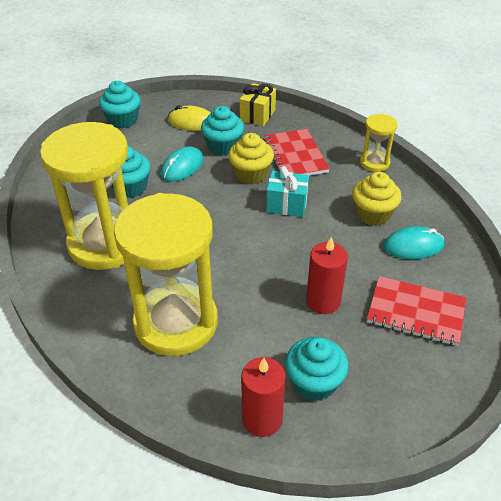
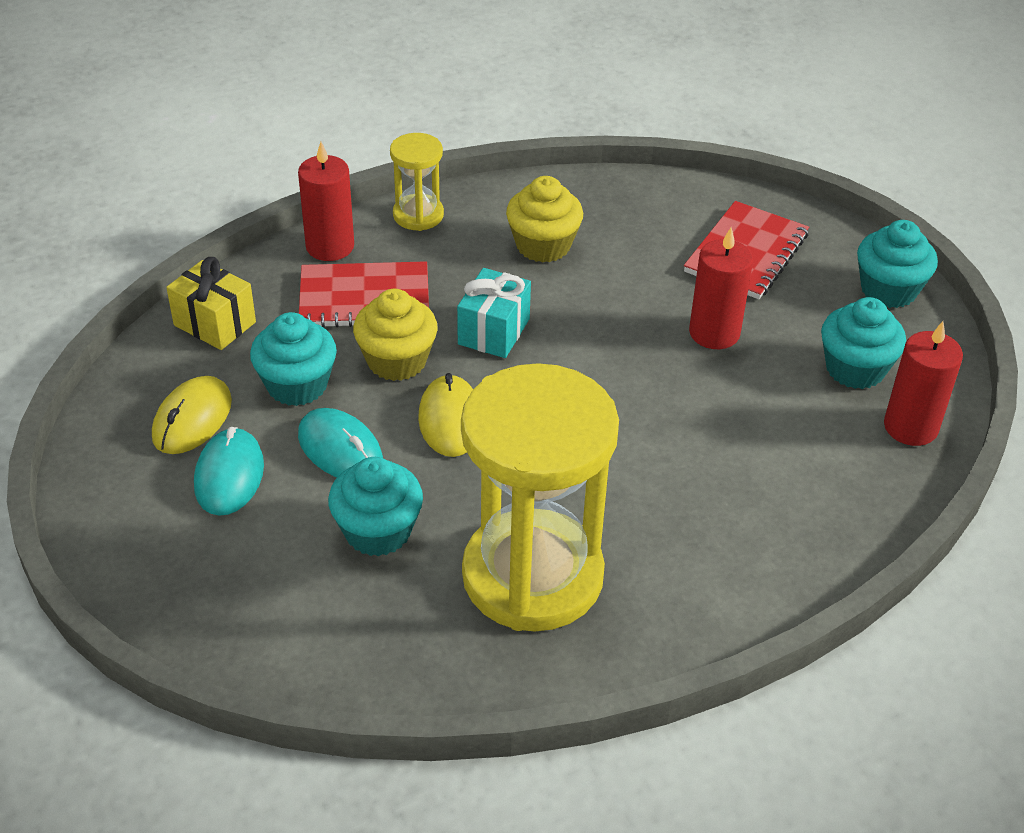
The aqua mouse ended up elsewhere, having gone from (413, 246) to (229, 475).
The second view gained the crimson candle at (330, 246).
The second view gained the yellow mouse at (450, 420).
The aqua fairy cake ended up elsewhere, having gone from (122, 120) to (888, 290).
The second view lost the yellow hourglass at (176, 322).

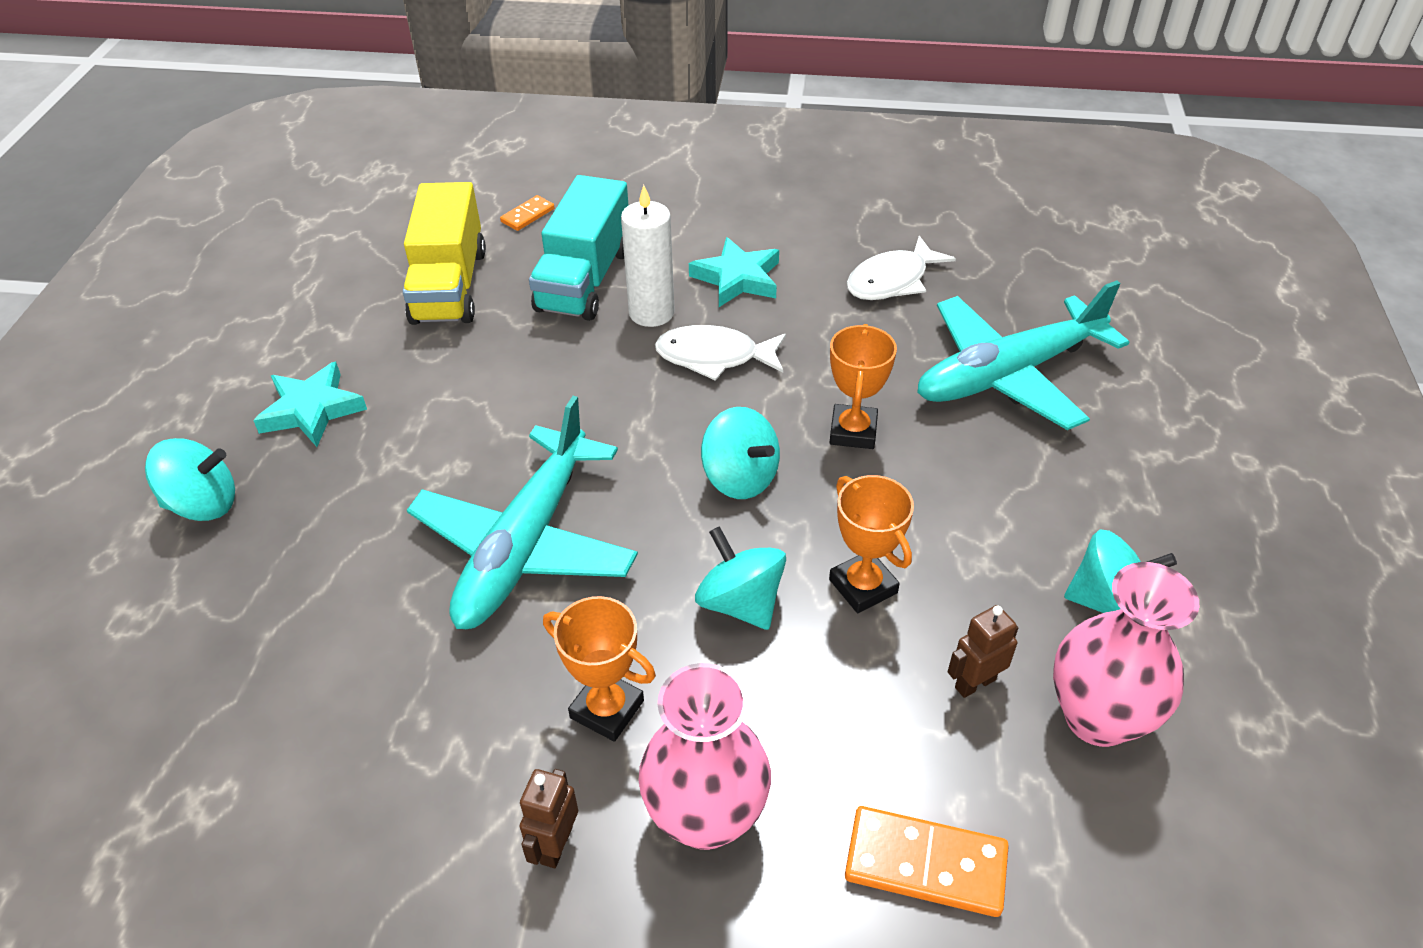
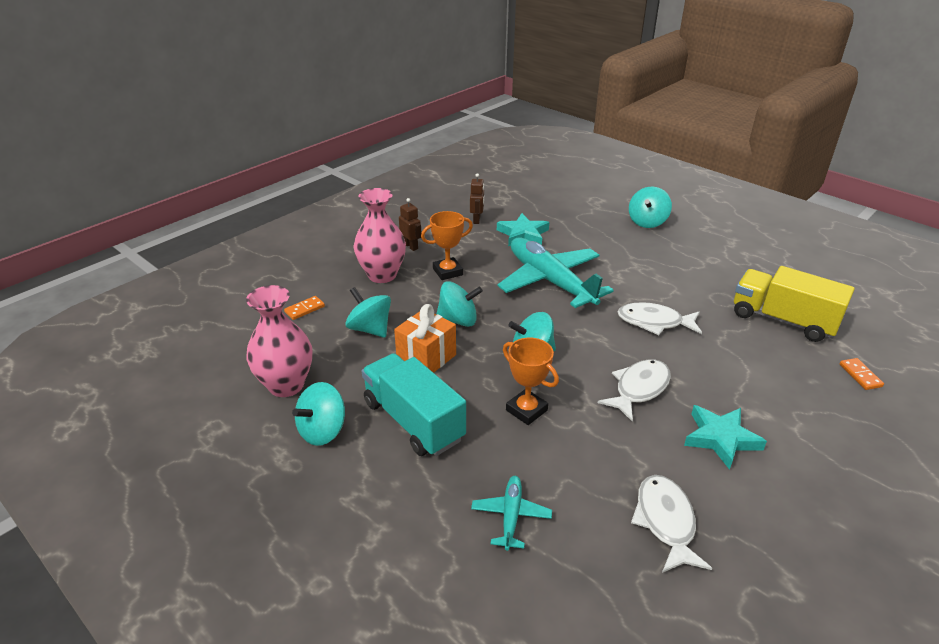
The size of the bright orange domino piece at (925, 864) changed by a factor of 0.57.
The second view gained the aqua whirligig at (370, 329).
The aqua toy truck ended up elsewhere, having gone from (584, 280) to (413, 421).
Where the bright orange award cup stood at (863, 586), the bright orange gift came to stand at (426, 357).
The brown robot ended up elsewhere, having gone from (974, 683) to (477, 220).
The size of the aqua plane at (1009, 374) changed by a factor of 0.46.
The aqua five-pointed star ended up elsewhere, having gone from (312, 410) to (523, 234).
The second view gained the pure white fish figure at (654, 322).
The second view lost the pure white candle at (651, 313).

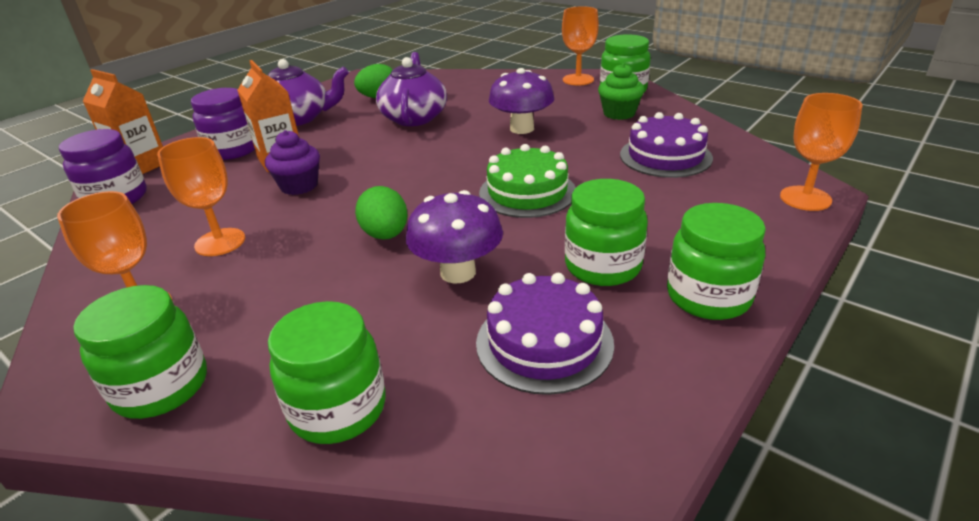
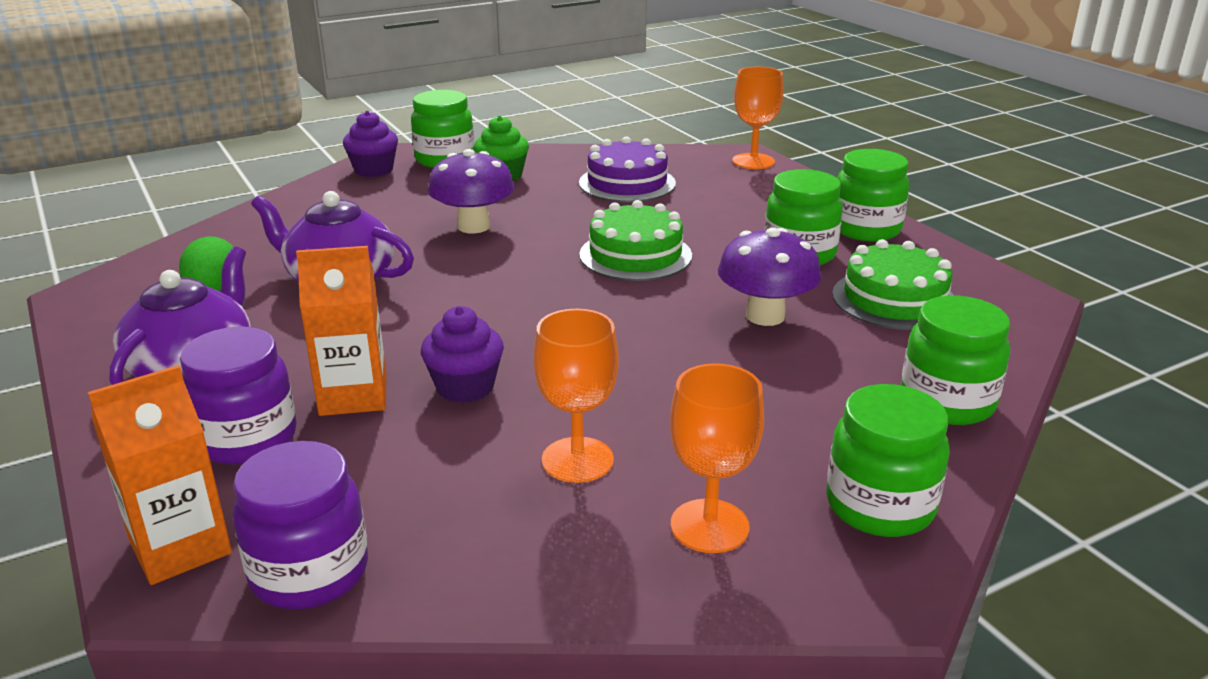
Where the bright orange chalice stood at (578, 80), the violet fairy cake came to stand at (374, 170).
What was the violet gateau at (544, 342) turned into the leaf-green gateau at (894, 299).
The second view lost the leaf-green egg at (385, 235).

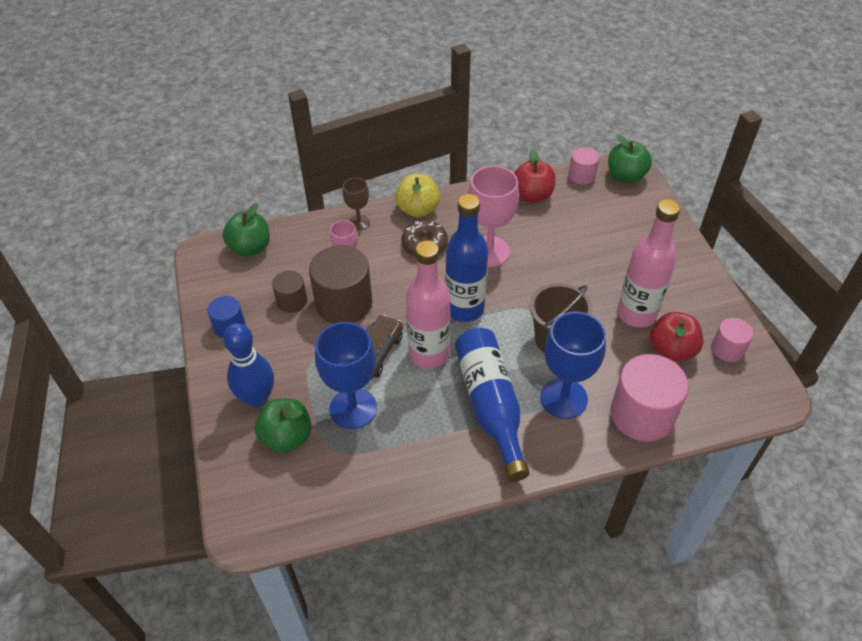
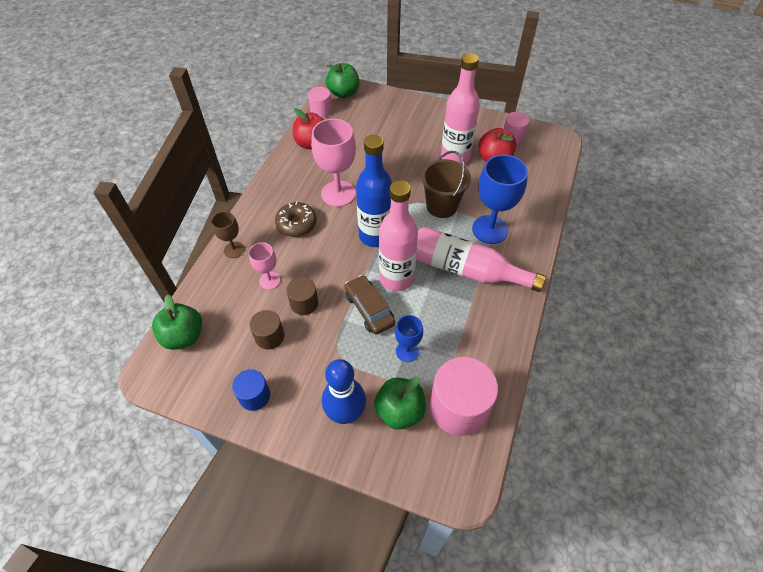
The size of the brown solid cylinder at (344, 303) changed by a factor of 0.54.
The size of the cobalt chalice at (353, 408) changed by a factor of 0.55.
What was the cobalt drink bottle at (490, 405) turned into the pink drink bottle at (467, 270).
The pink solid cylinder ended up elsewhere, having gone from (642, 414) to (458, 407).
The second view lost the yellow toy apple at (418, 209).

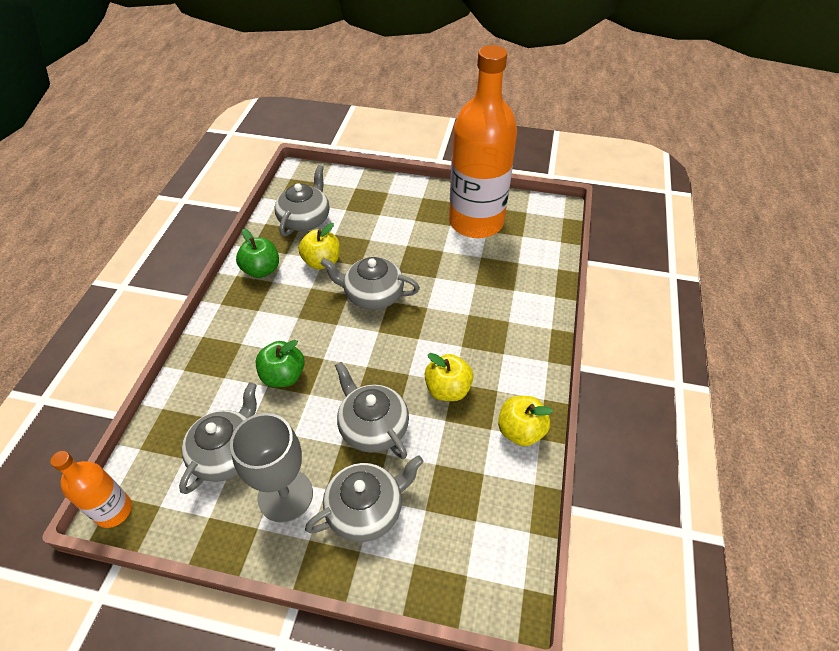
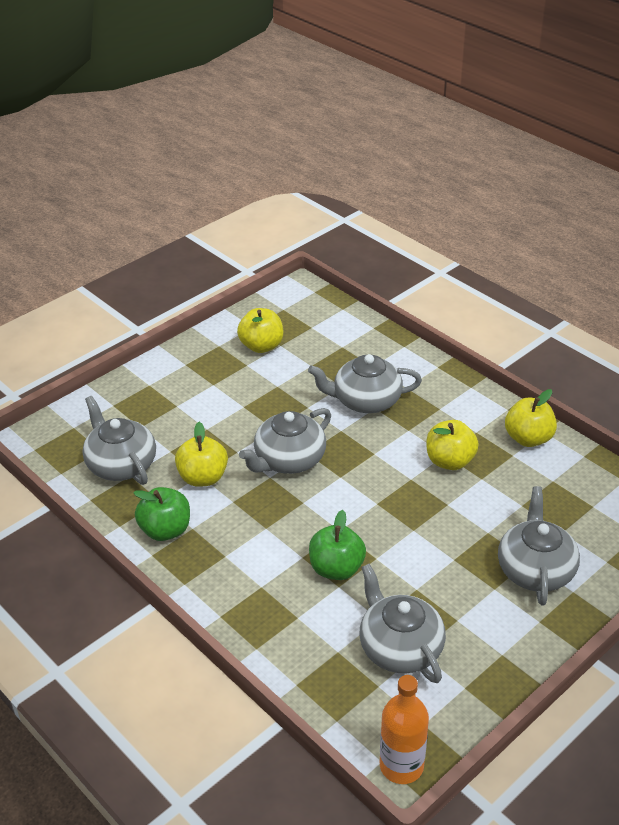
Where the bright orange drink bottle stood at (476, 222), the yellow toy apple came to stand at (261, 346).
The gray teapot ended up elsewhere, having gone from (373, 427) to (365, 400).
The second view lost the gray chalice at (285, 495).

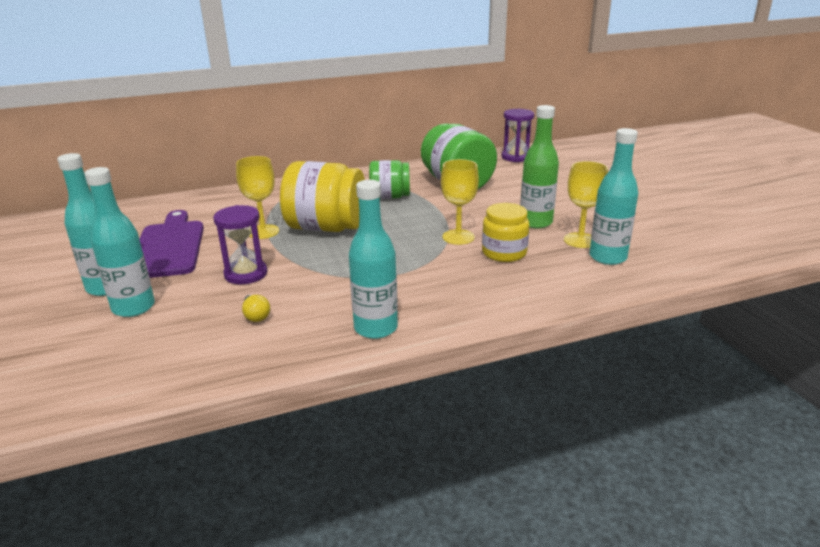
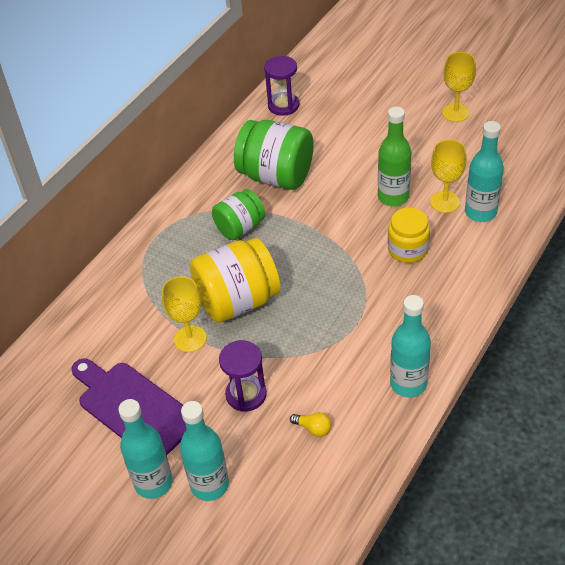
The yellow chalice ended up elsewhere, having gone from (458, 237) to (455, 113).

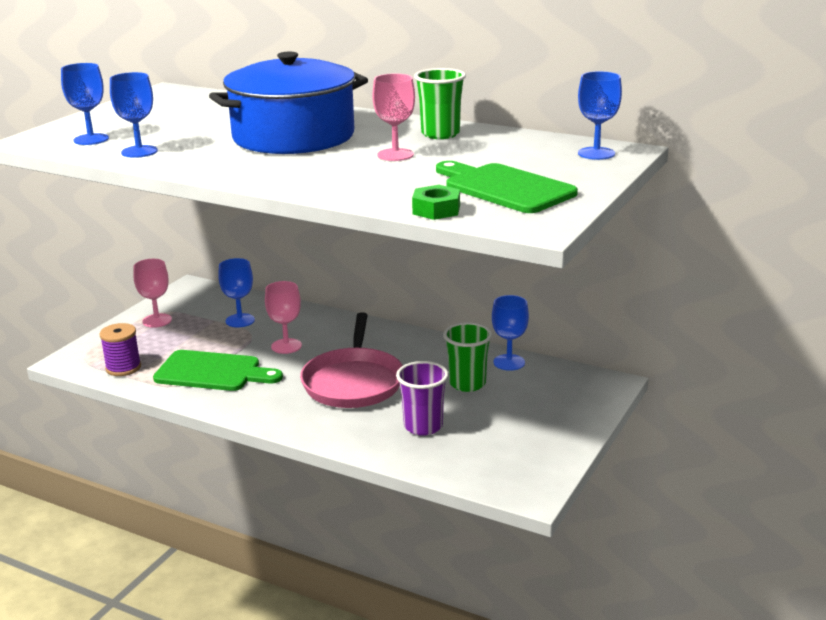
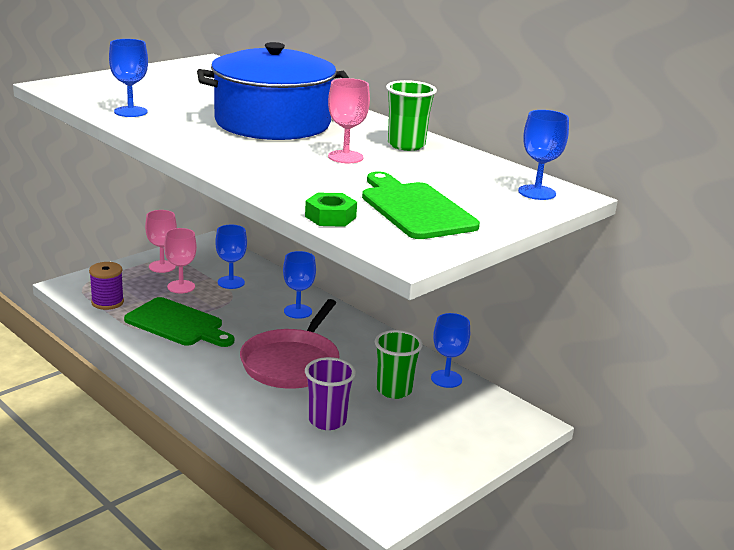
The pink chalice ended up elsewhere, having gone from (286, 346) to (181, 287).
The cobalt chalice ended up elsewhere, having gone from (91, 139) to (298, 311).

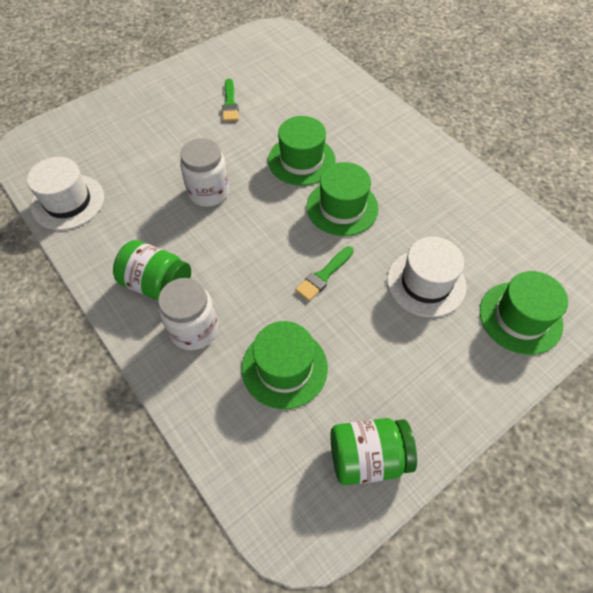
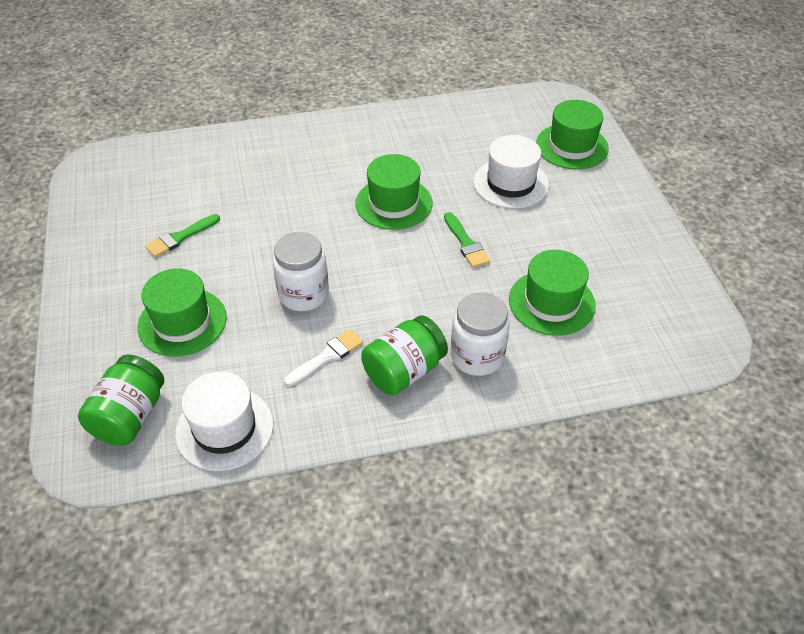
The leaf-green jar ended up elsewhere, having gone from (368, 457) to (130, 416).
The leaf-green tall hat ended up elsewhere, having gone from (301, 160) to (182, 322).
The leaf-green brush at (230, 103) ended up facing another way, 120 degrees clockwise from before.
The second view gained the pure white brush at (327, 357).

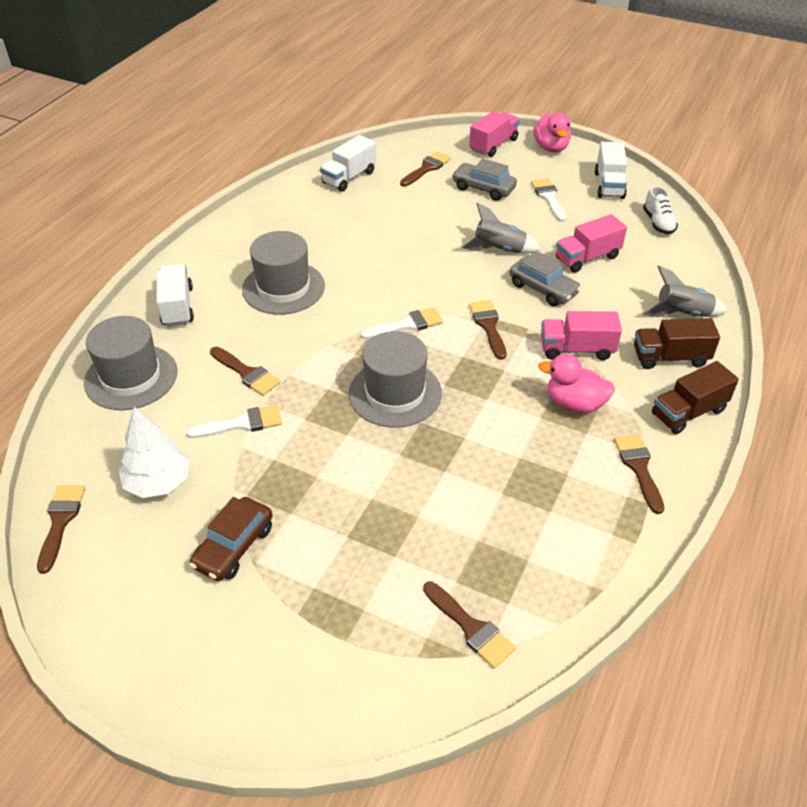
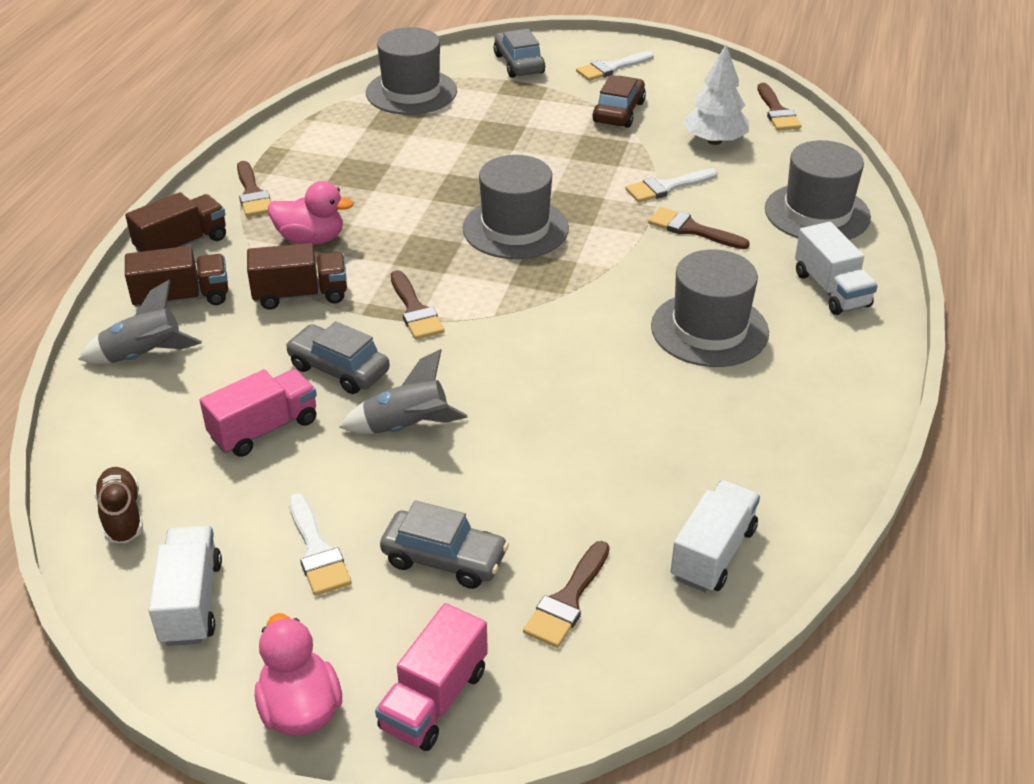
What was the pure white lace-up shoe at (658, 223) turned into the brown lace-up shoe at (122, 515).
What was the pink toy truck at (576, 349) turned into the brown toy truck at (300, 295).
Where the brown brush stood at (471, 628), the gray tall hat came to stand at (411, 92).
The second view gained the gray automobile at (518, 64).
The pure white brush ended up elsewhere, having gone from (407, 325) to (611, 68).

